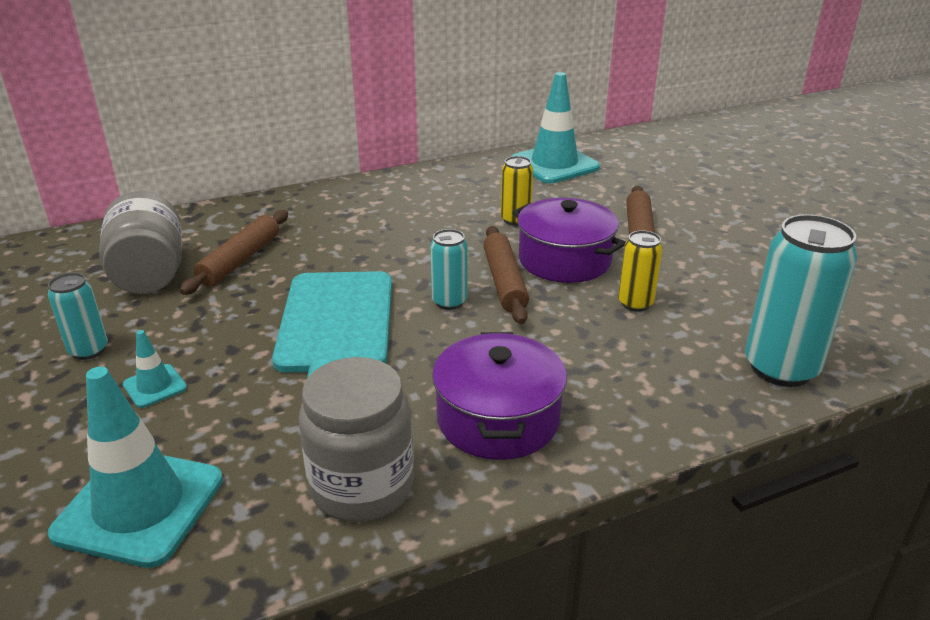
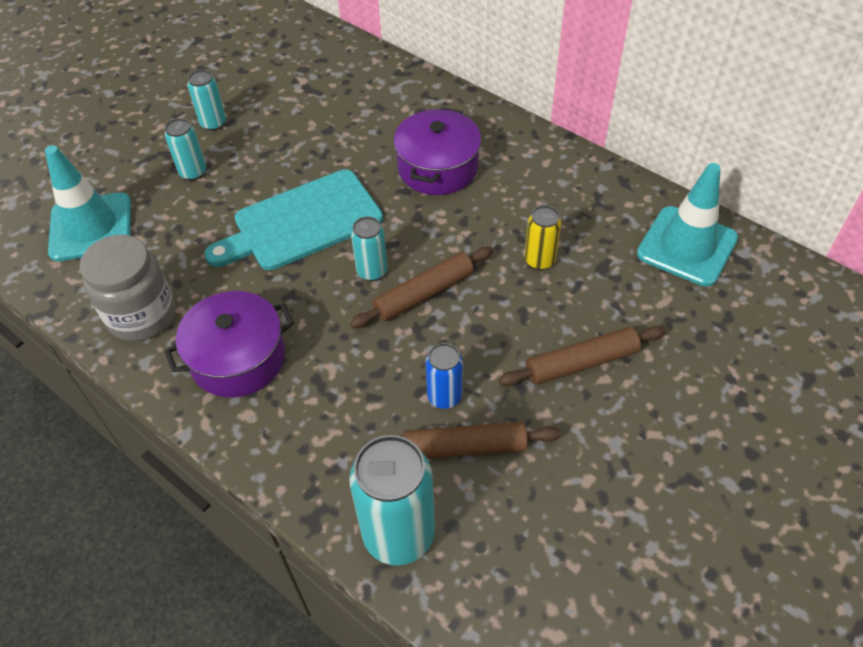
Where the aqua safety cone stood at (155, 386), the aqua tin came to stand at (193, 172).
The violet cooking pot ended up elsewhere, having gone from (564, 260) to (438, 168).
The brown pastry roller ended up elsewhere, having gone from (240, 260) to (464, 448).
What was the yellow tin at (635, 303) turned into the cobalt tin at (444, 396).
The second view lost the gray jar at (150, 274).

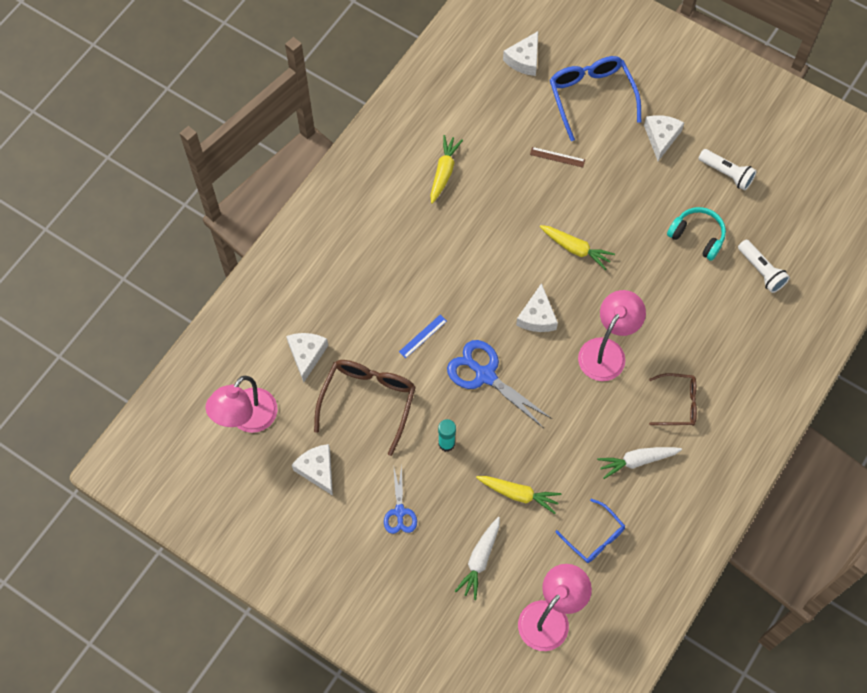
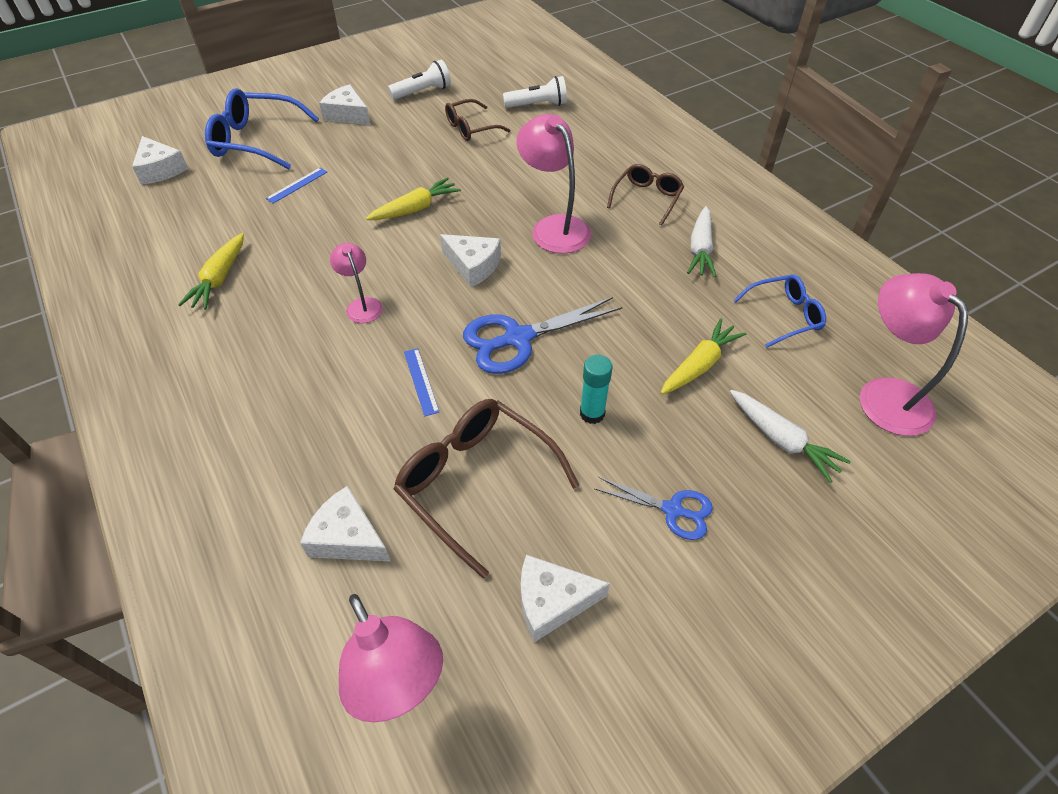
The yellow carrot at (444, 172) ended up facing another way, 120 degrees counterclockwise from before.
What was the brown straightedge at (557, 157) turned into the cobalt straightedge at (297, 185).
The second view gained the pink reading lamp at (362, 305).
Where the aqua over-ear headphones stood at (697, 236), the brown eyeglasses came to stand at (471, 128).

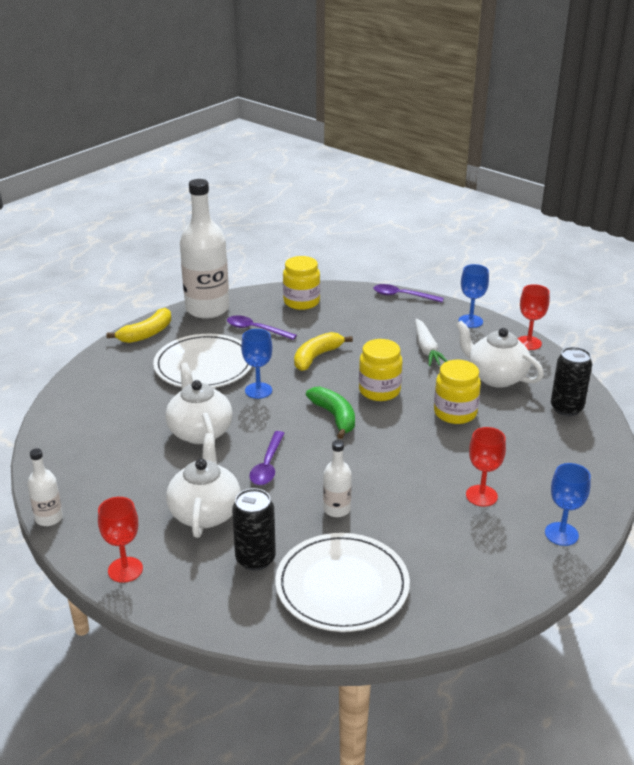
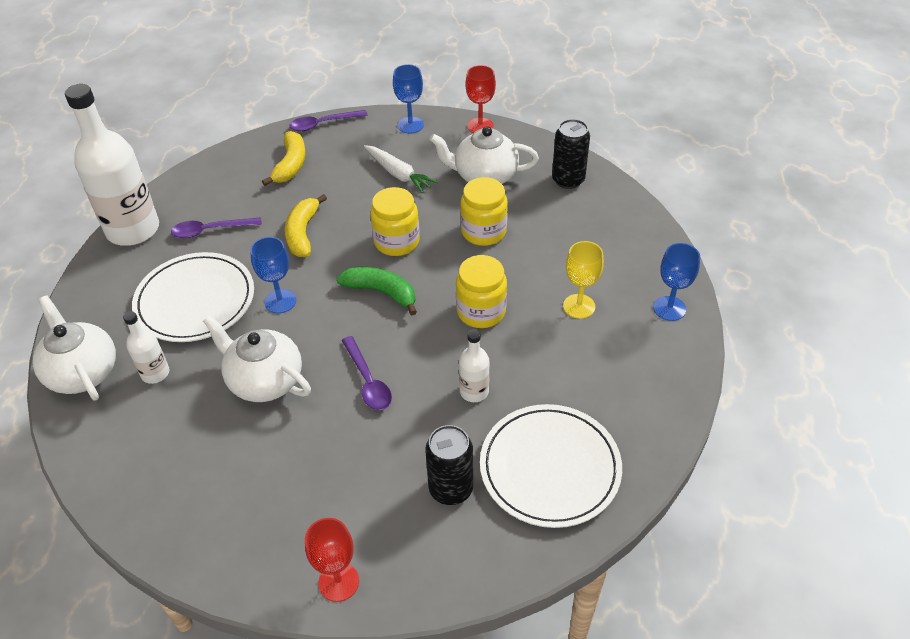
The pure white teapot ended up elsewhere, having gone from (205, 512) to (82, 372).
The pure white drink bottle ended up elsewhere, having gone from (49, 518) to (155, 373).
The yellow banana ended up elsewhere, having gone from (147, 334) to (291, 165).
The yellow jar ended up elsewhere, having gone from (301, 302) to (481, 311).
What was the crimson chalice at (481, 496) turned into the yellow chalice at (579, 306).

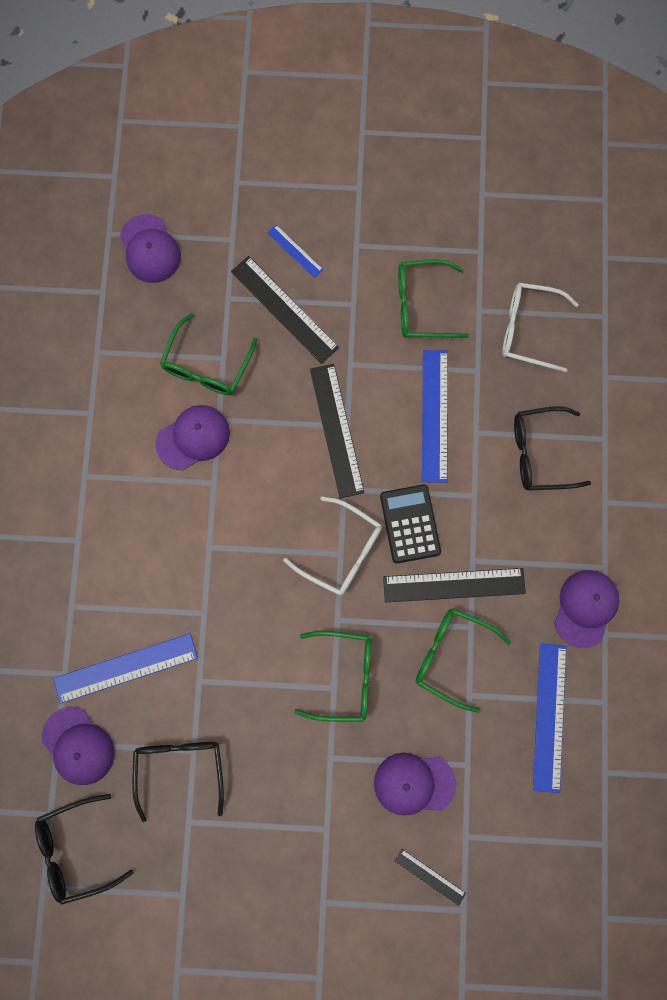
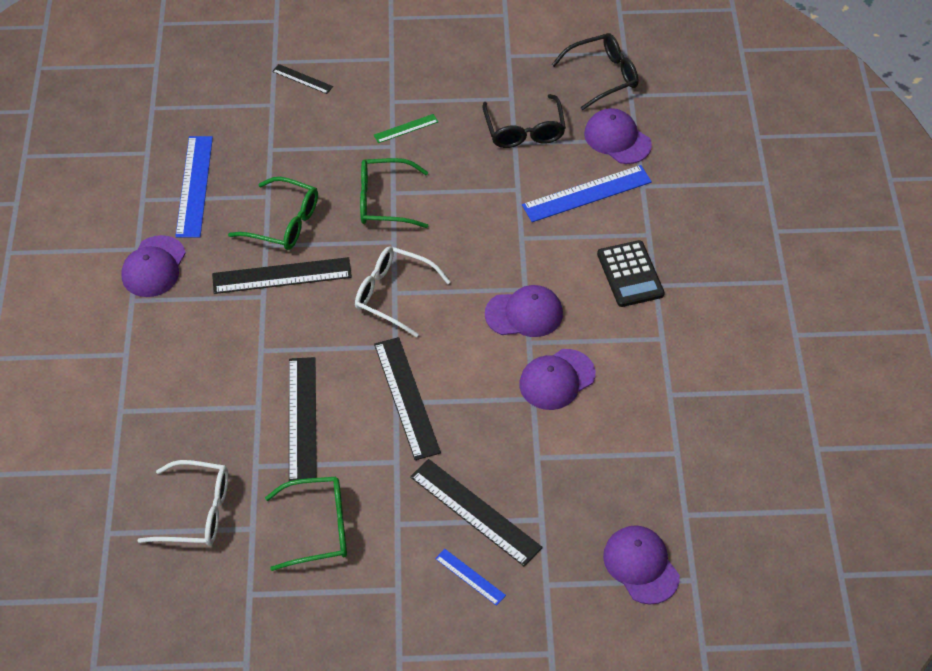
What was the cobalt straightedge at (435, 415) turned into the black straightedge at (302, 419).
The second view gained the leaf-green straightedge at (406, 128).
The violet baseball cap ended up elsewhere, having gone from (414, 783) to (524, 314).
The black adding machine ended up elsewhere, having gone from (410, 524) to (630, 274).
The second view lost the leaf-green eyeglasses at (207, 365).
The second view lost the black eyeglasses at (539, 453).

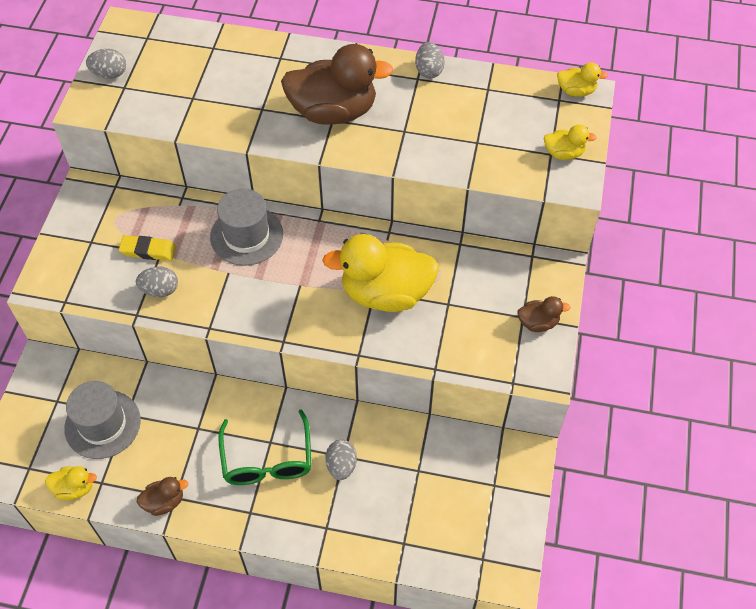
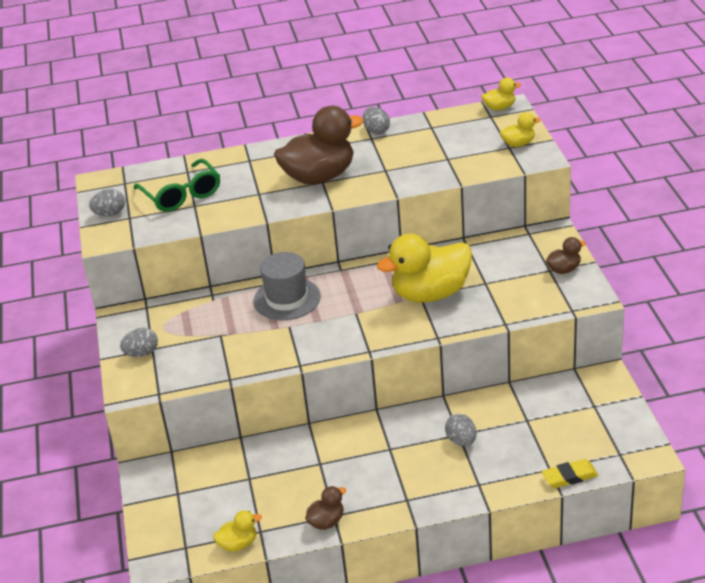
The gray egg ended up elsewhere, having gone from (160, 290) to (142, 353).
The leaf-green eyeglasses ended up elsewhere, having gone from (267, 459) to (181, 195).
The yellow pencil eraser ended up elsewhere, having gone from (148, 250) to (570, 476).
The second view lost the gray tall hat at (102, 424).

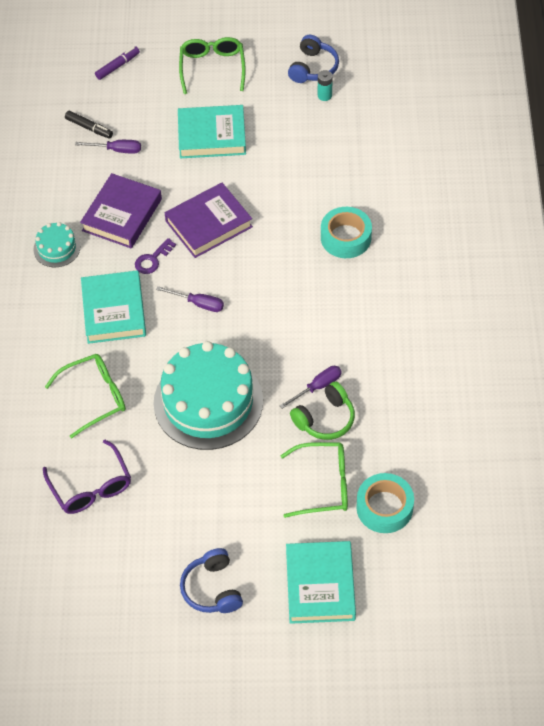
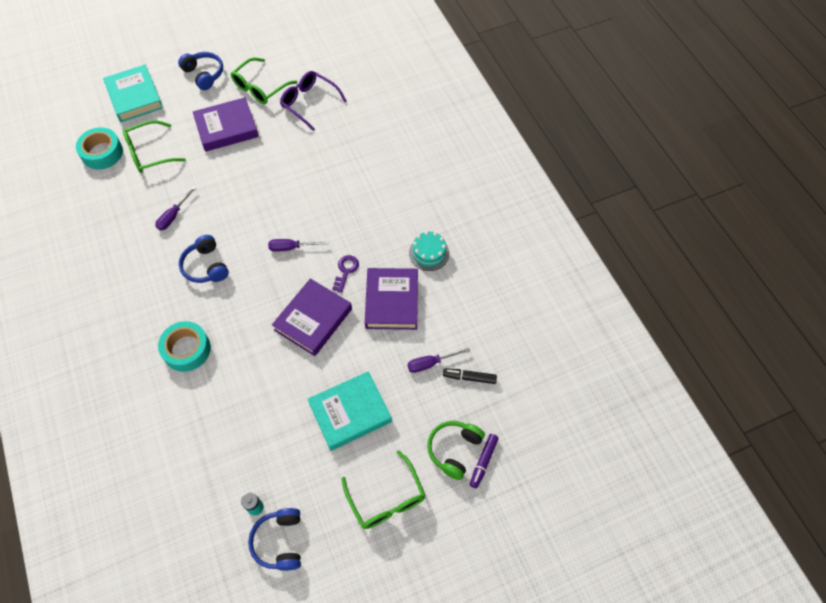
The second view gained the cobalt over-ear headphones at (206, 266).
The second view gained the violet hardcover at (226, 128).
The leaf-green eyeglasses ended up elsewhere, having gone from (95, 397) to (260, 88).
The leaf-green over-ear headphones ended up elsewhere, having gone from (325, 419) to (454, 450).
The second view lost the aqua hardcover at (114, 311).
The second view lost the aqua gateau at (208, 402).

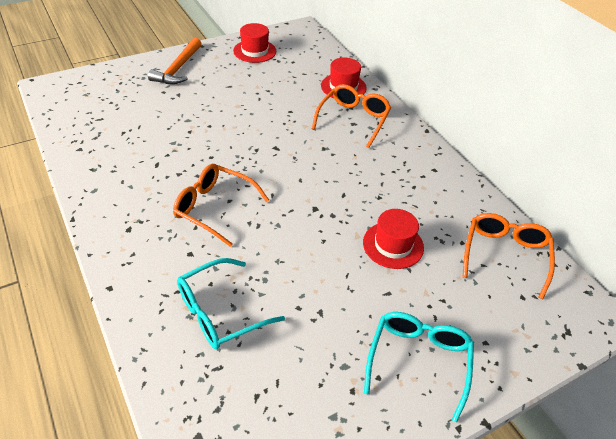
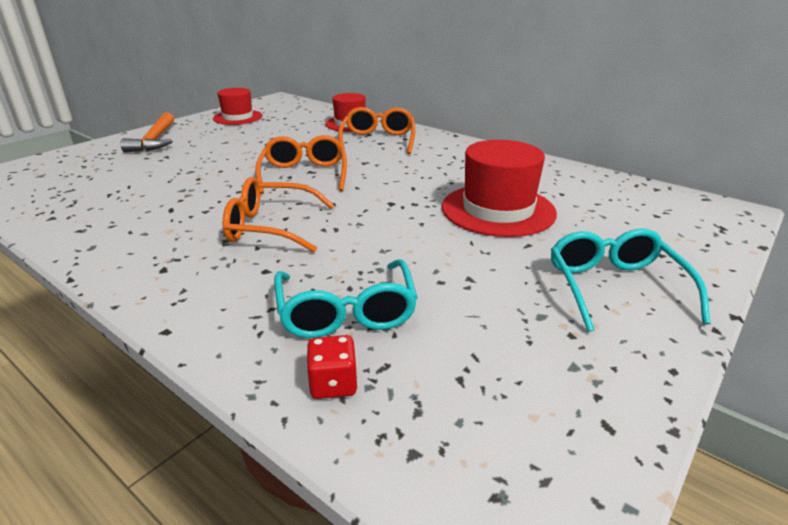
The bright orange eyeglasses ended up elsewhere, having gone from (505, 256) to (304, 175).
The aqua eyeglasses at (221, 311) ended up facing another way, 45 degrees counterclockwise from before.
The second view gained the crimson die at (333, 384).
The size of the crimson tall hat at (393, 245) changed by a factor of 1.56.

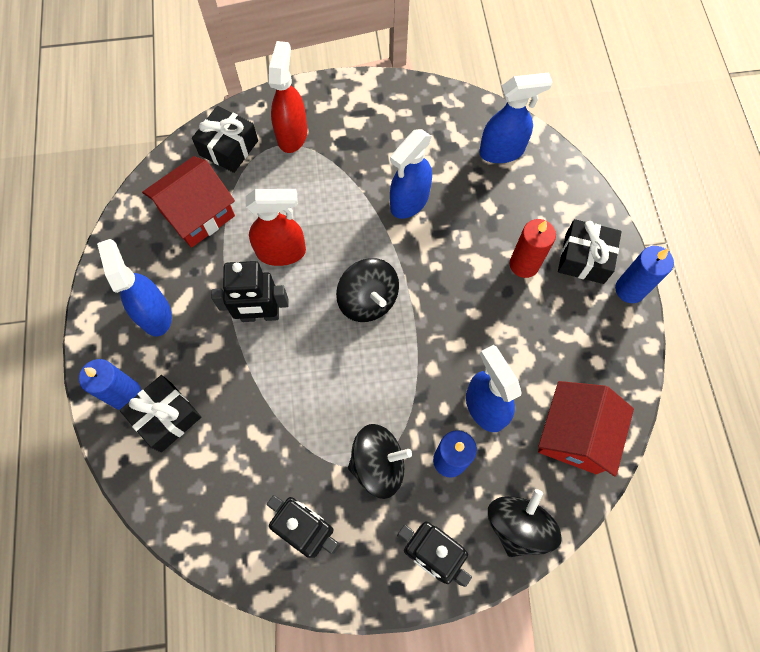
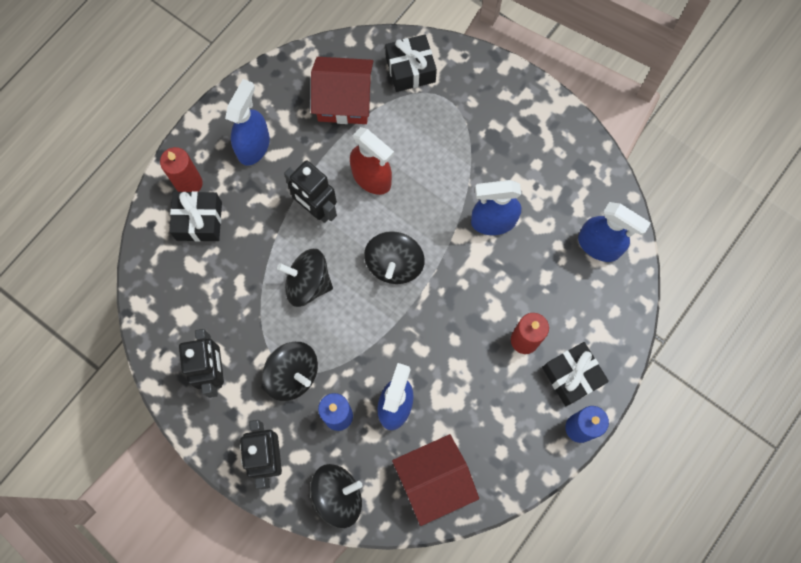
What was the cobalt candle at (125, 394) turned into the crimson candle at (189, 183).
The second view gained the black whirligig at (308, 283).
The second view lost the crimson spray cleaner at (292, 134).

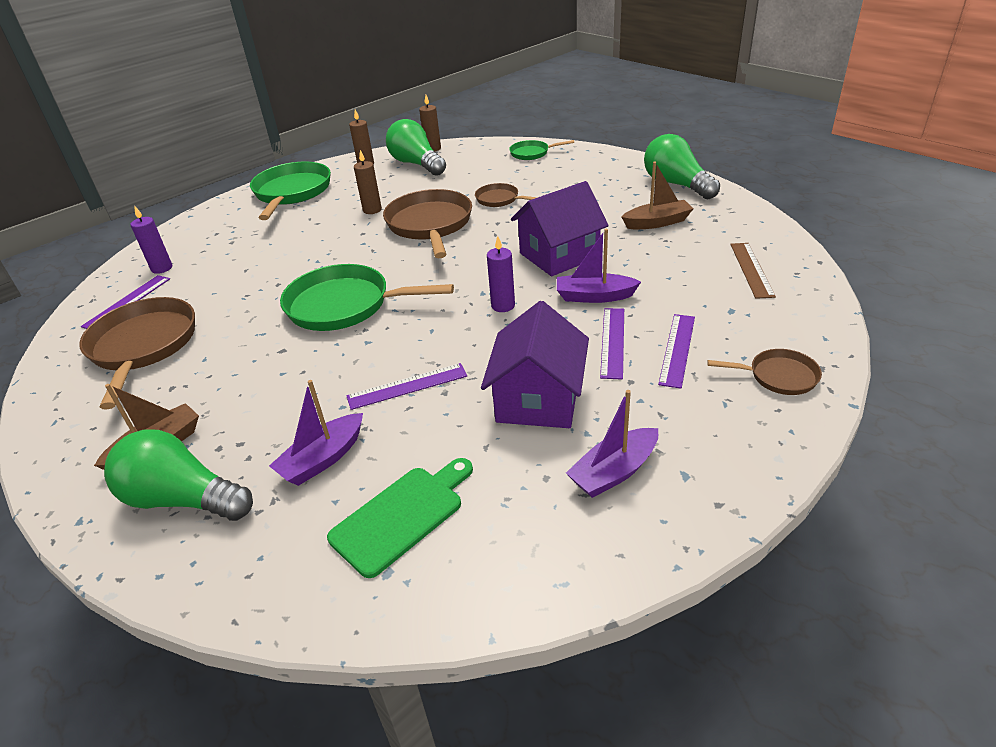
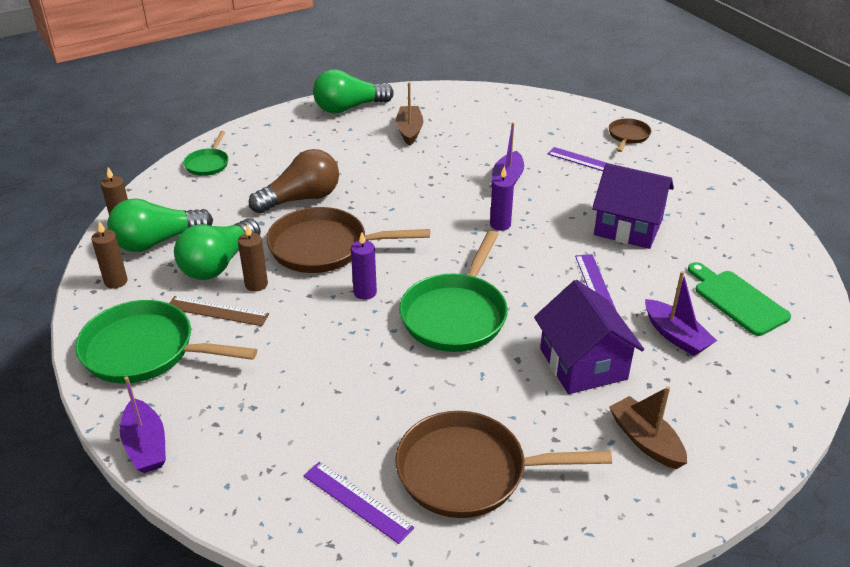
The violet boat ended up elsewhere, having gone from (614, 472) to (146, 445).
The brown straightedge ended up elsewhere, having gone from (751, 269) to (217, 311).
The leaf-green light bulb ended up elsewhere, having gone from (183, 499) to (218, 264).
Where the brown pan stood at (499, 199), the brown light bulb came to stand at (301, 199).
The violet candle ended up elsewhere, having gone from (162, 268) to (365, 292).
The violet cottage ended up elsewhere, having gone from (559, 255) to (583, 364).
The second view lost the violet straightedge at (612, 342).

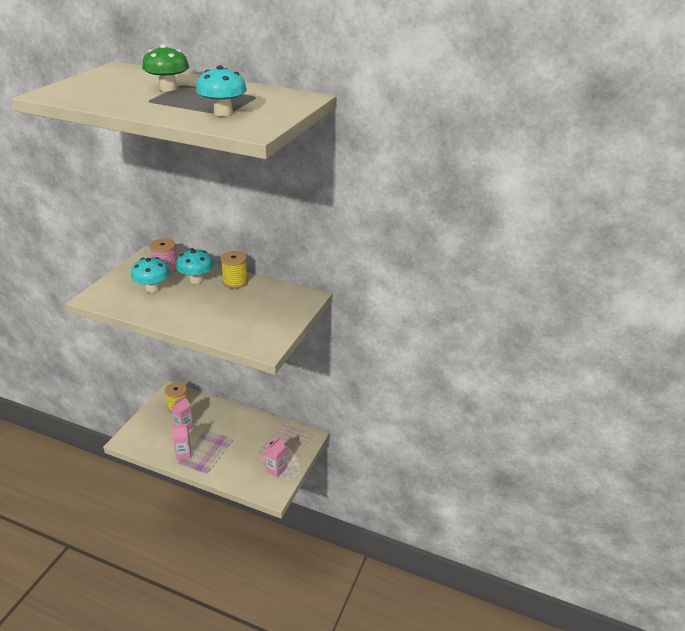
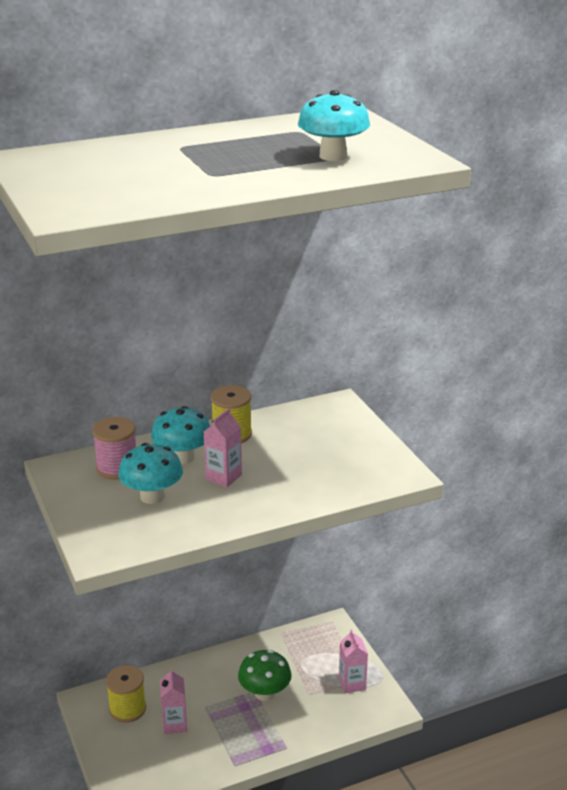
The pink milk carton ended up elsewhere, having gone from (183, 453) to (223, 477).
The leaf-green mushroom ended up elsewhere, having gone from (168, 88) to (264, 693).

